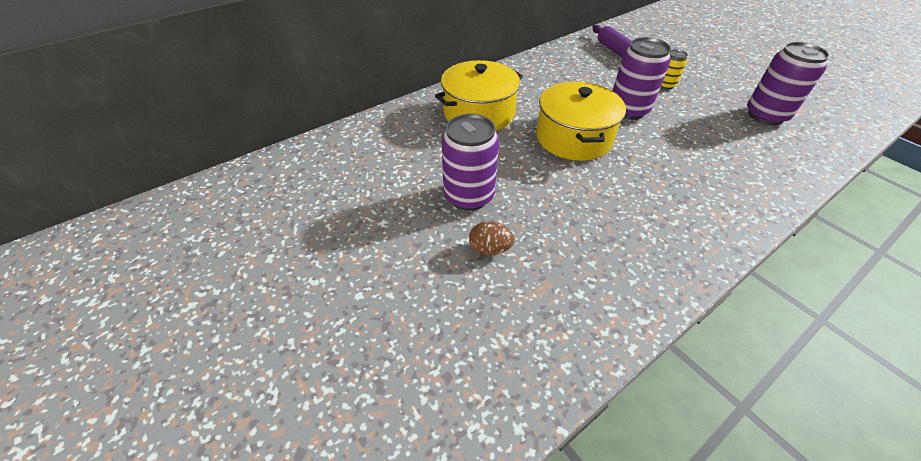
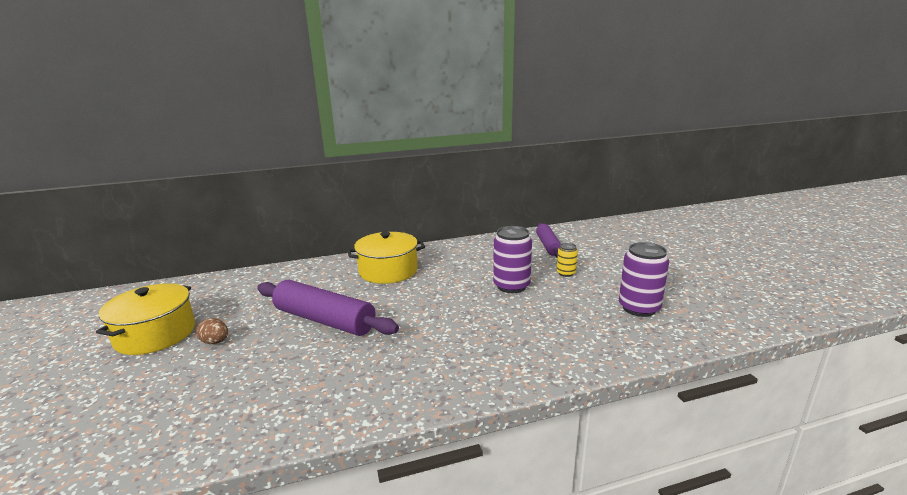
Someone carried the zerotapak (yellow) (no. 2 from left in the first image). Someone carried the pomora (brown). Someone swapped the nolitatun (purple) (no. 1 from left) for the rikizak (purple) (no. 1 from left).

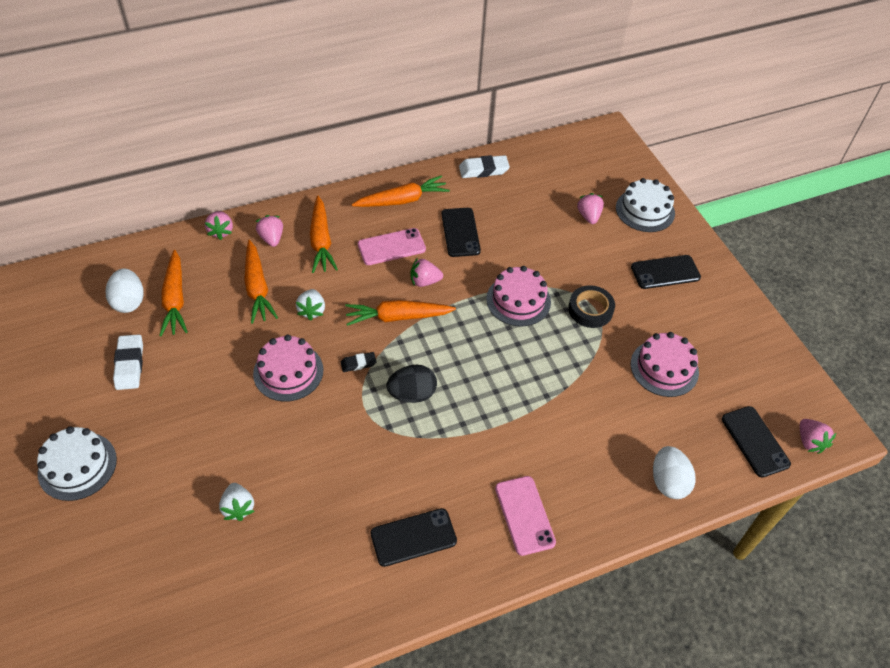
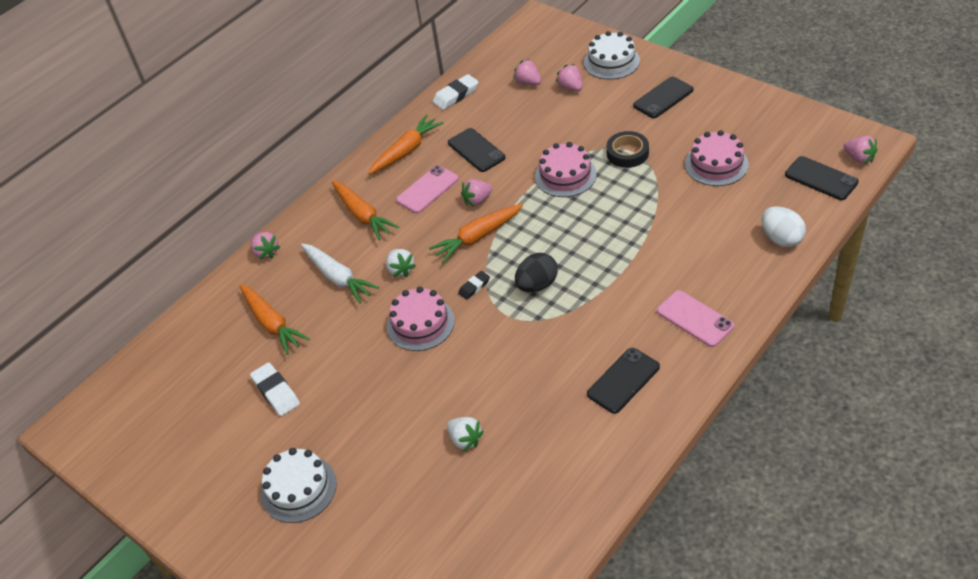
Someone repainted the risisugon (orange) (no. 2 from left), which became the risisugon (white). Someone carried the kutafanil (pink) (no. 2 from left in the first image). Someone took away the pomora (white) (no. 1 from left).

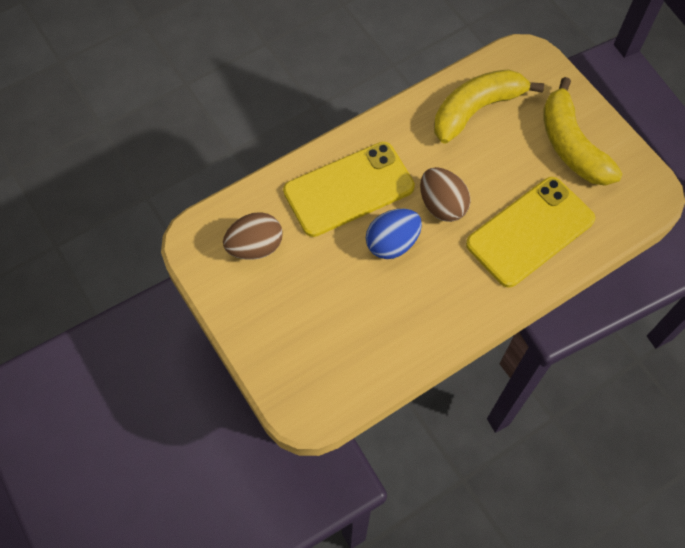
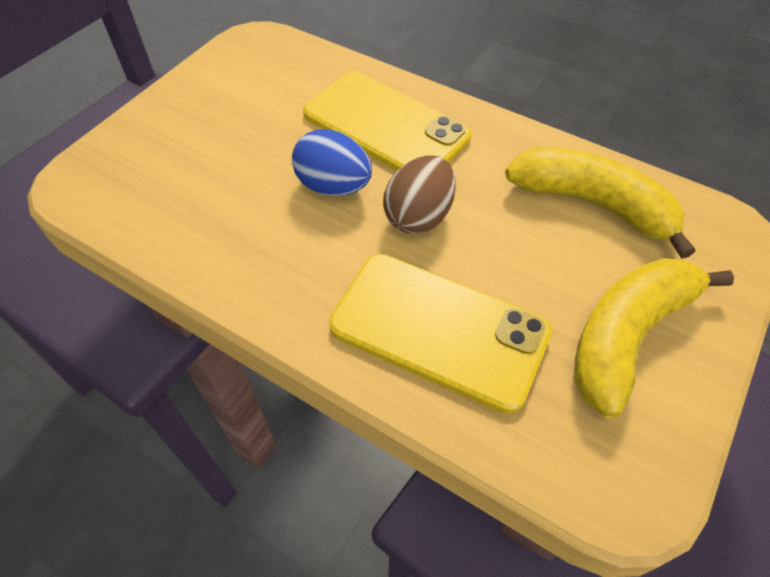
Someone took away the pomora (brown) (no. 1 from left).

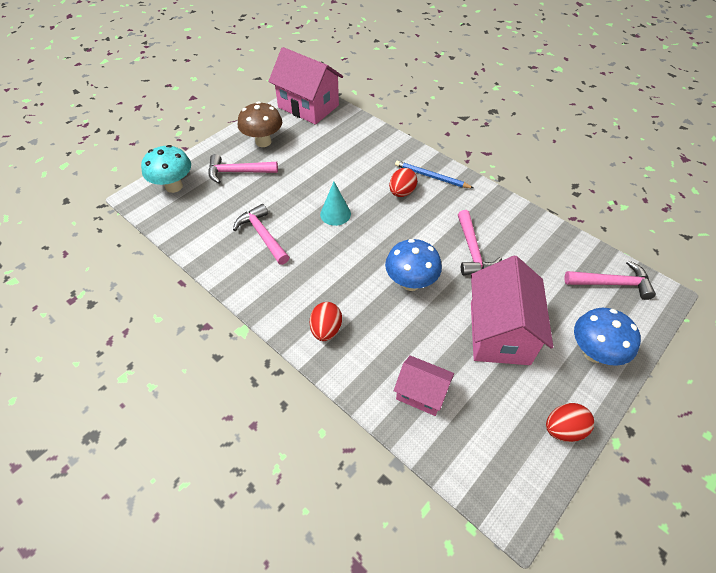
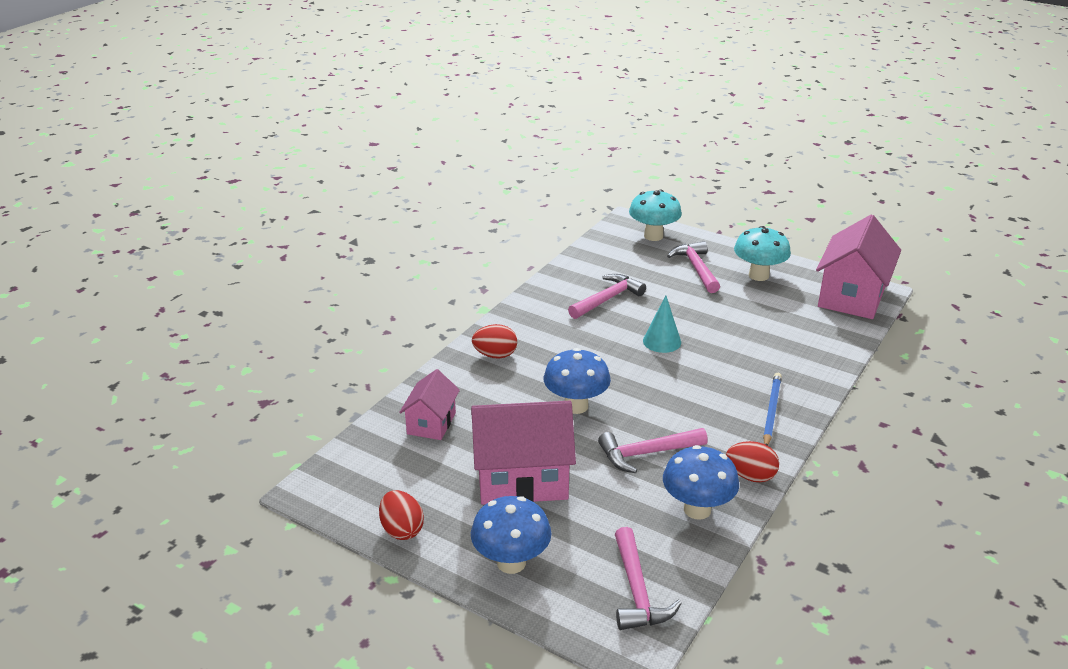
Someone put down the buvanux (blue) (no. 3 from left). Someone carried the pomora (red) (no. 2 from left in the first image). Someone repainted the buvanux (brown), which became the buvanux (turquoise) (no. 2 from left).

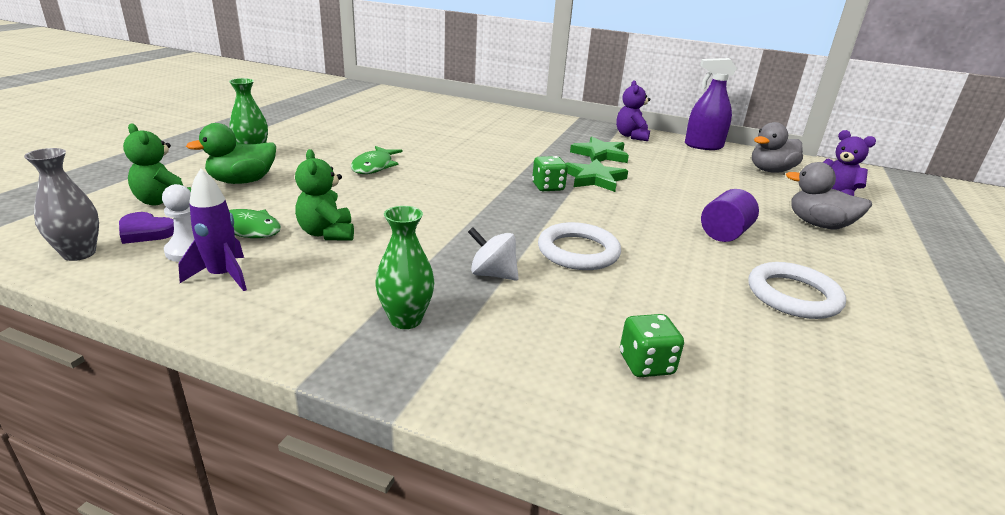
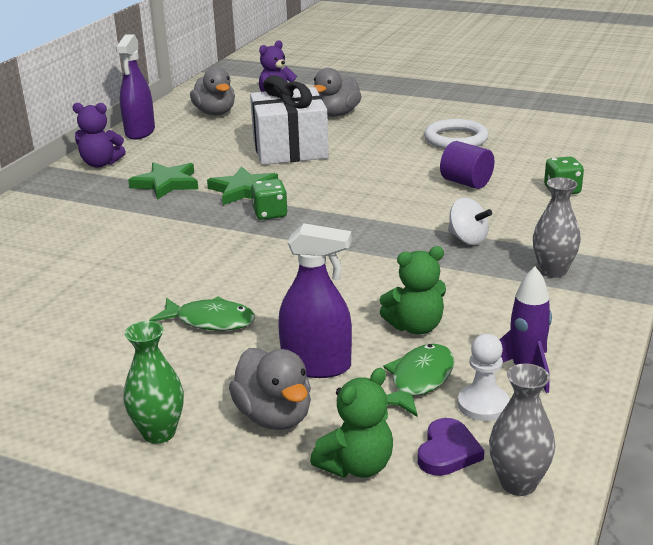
Someone repainted the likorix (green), which became the likorix (grey) (no. 2 from left). Someone put down the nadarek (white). Someone put down the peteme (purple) (no. 2 from left). Someone carried the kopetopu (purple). Someone rotated the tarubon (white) by 75 degrees counterclockwise. Someone repainted the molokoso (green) (no. 2 from left), which became the molokoso (grey) (no. 2 from left). Someone took away the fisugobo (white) (no. 1 from left).

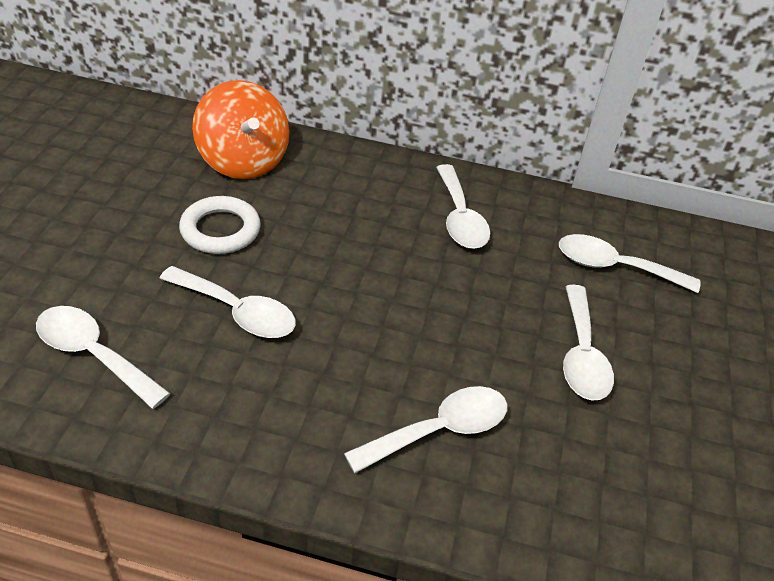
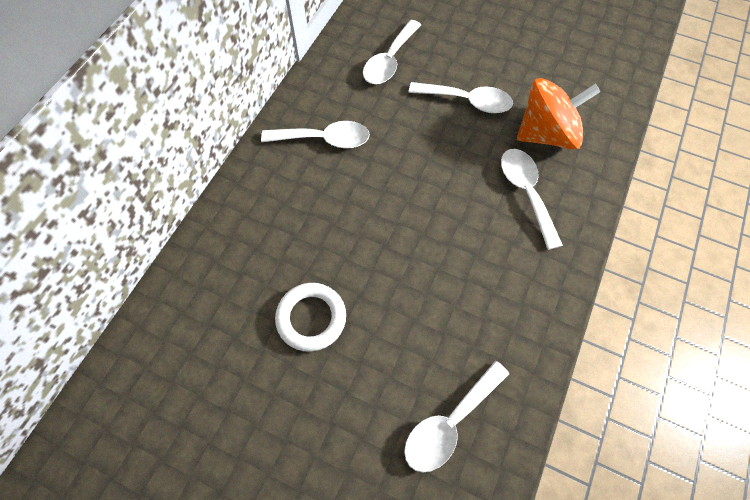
Someone carried the tarubon (orange). Someone took away the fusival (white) (no. 2 from left).

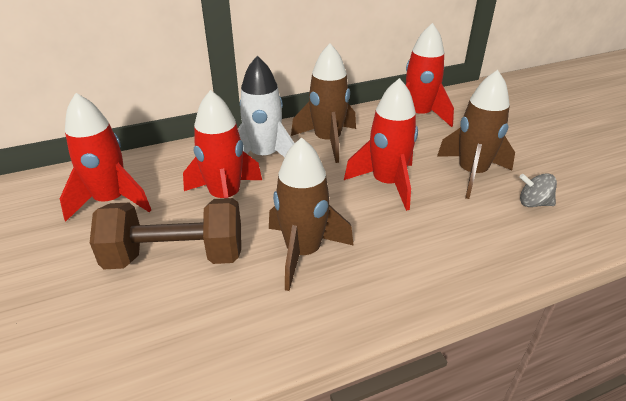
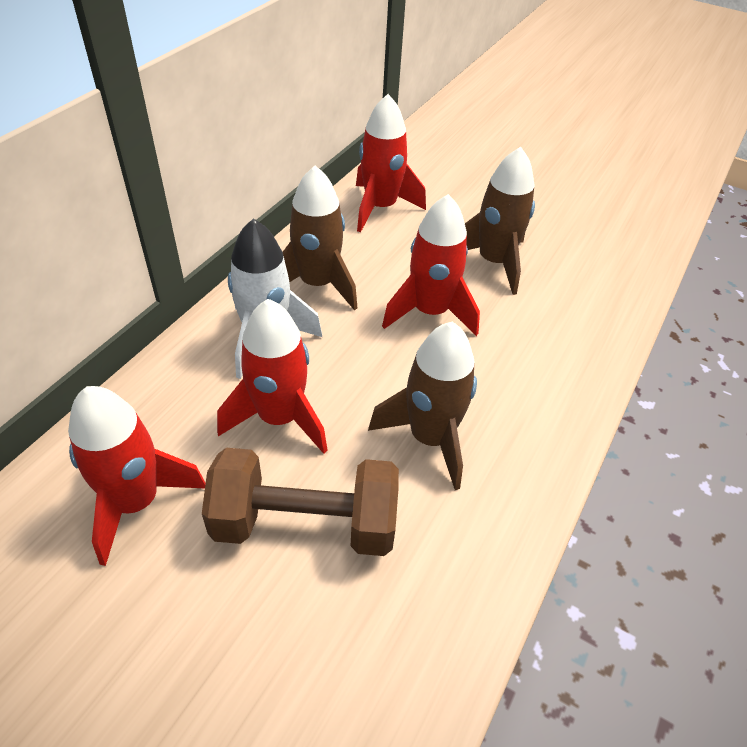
Someone rotated the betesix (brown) by 45 degrees clockwise. Someone took away the tarubon (grey).

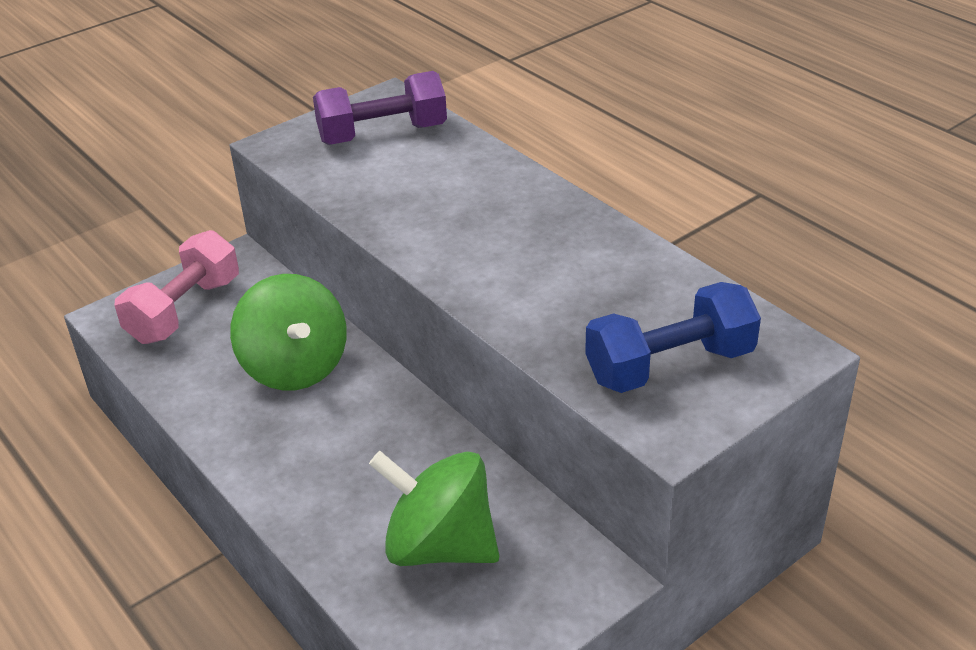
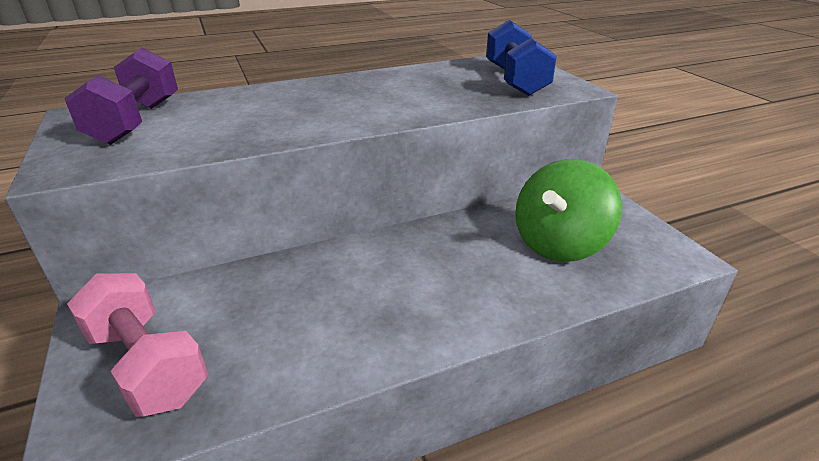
Someone took away the tarubon (green) (no. 1 from left).

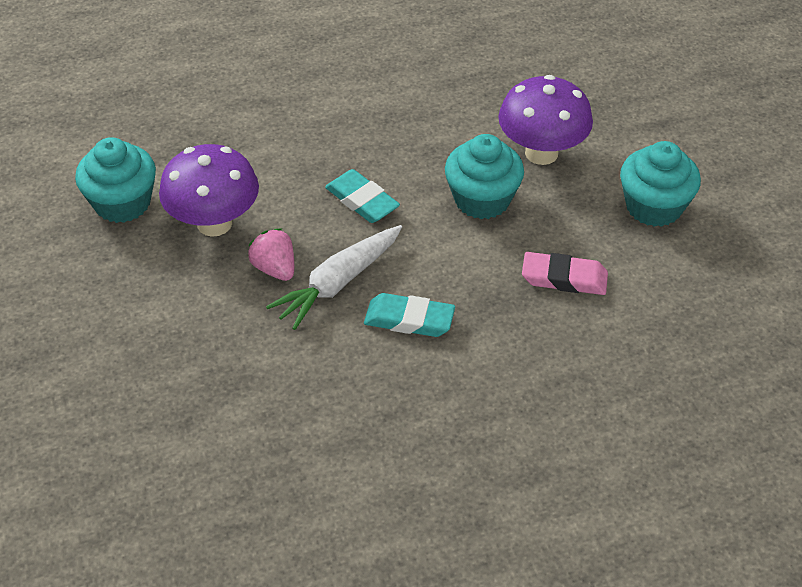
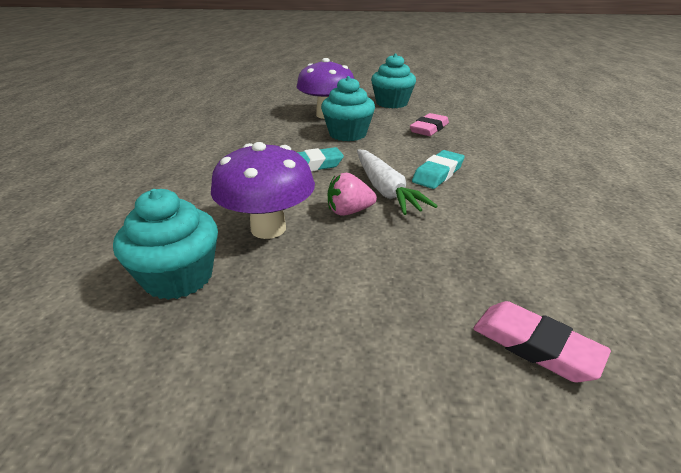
Someone put down the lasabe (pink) (no. 2 from left).

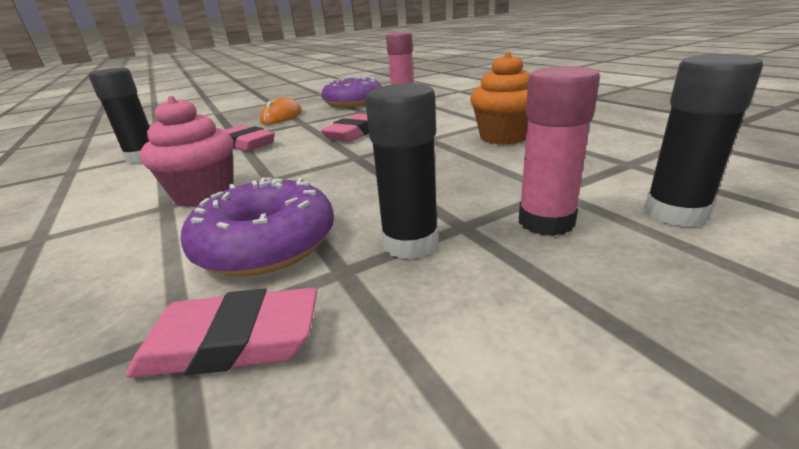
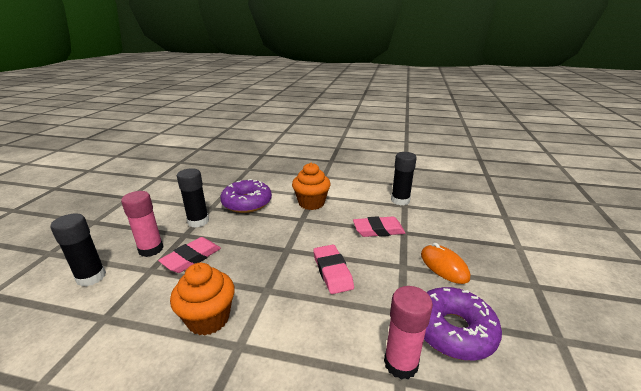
Someone carried the lasabe (pink) (no. 1 from left). Someone repainted the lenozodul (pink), which became the lenozodul (orange) (no. 2 from left).

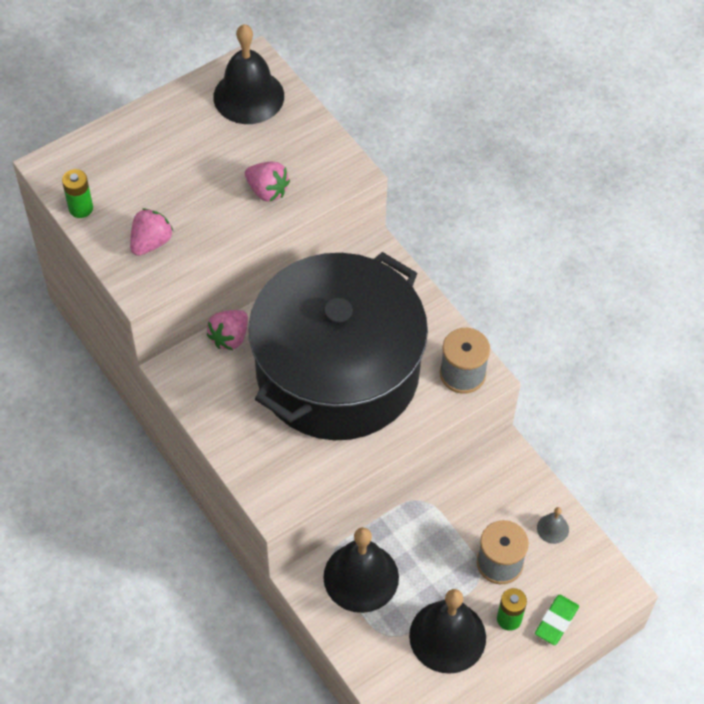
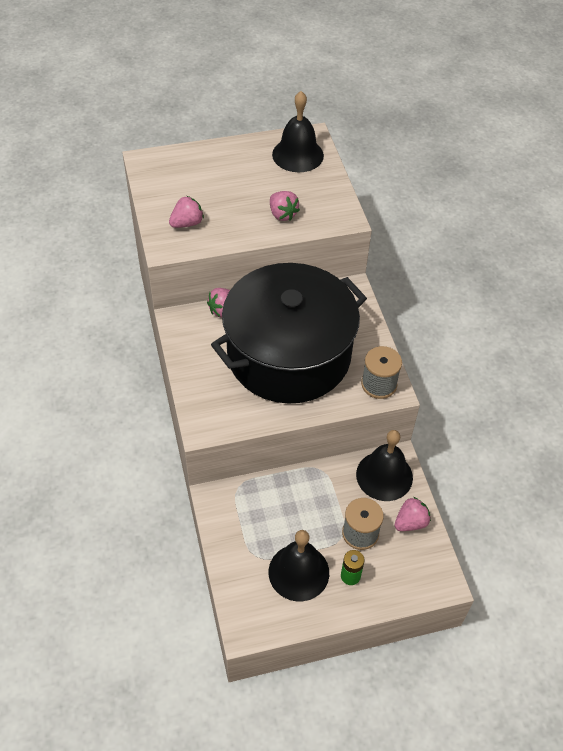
Someone carried the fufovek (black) (no. 2 from left in the first image). Someone swapped the fufovek (grey) for the kutafanil (pink) (no. 4 from left). Someone took away the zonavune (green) (no. 1 from left). Someone took away the lasabe (green).

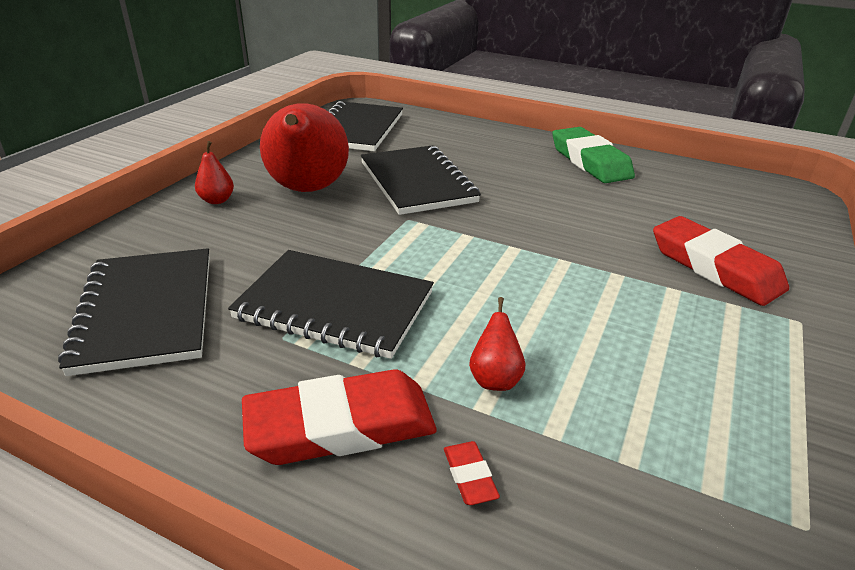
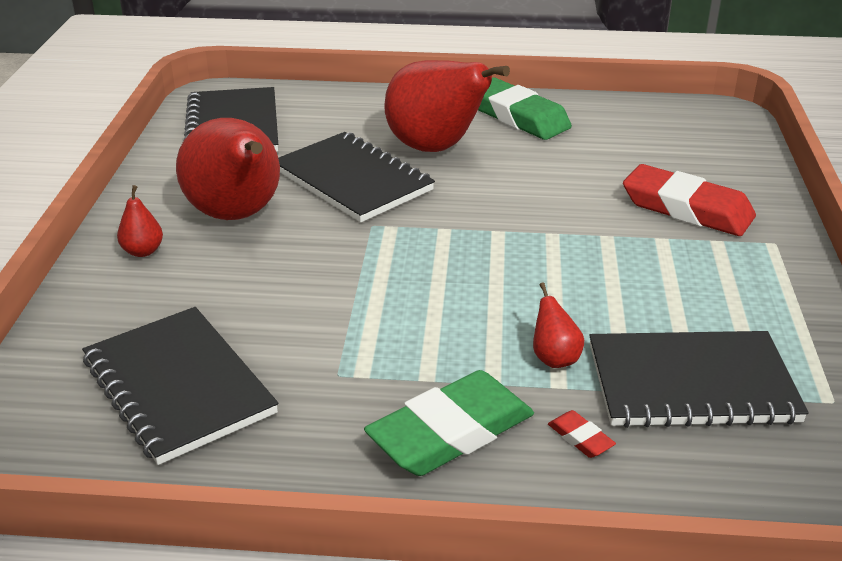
Someone repainted the lasabe (red) (no. 1 from left), which became the lasabe (green) (no. 1 from left). Someone put down the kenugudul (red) (no. 3 from left). Someone carried the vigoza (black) (no. 2 from left in the first image).

